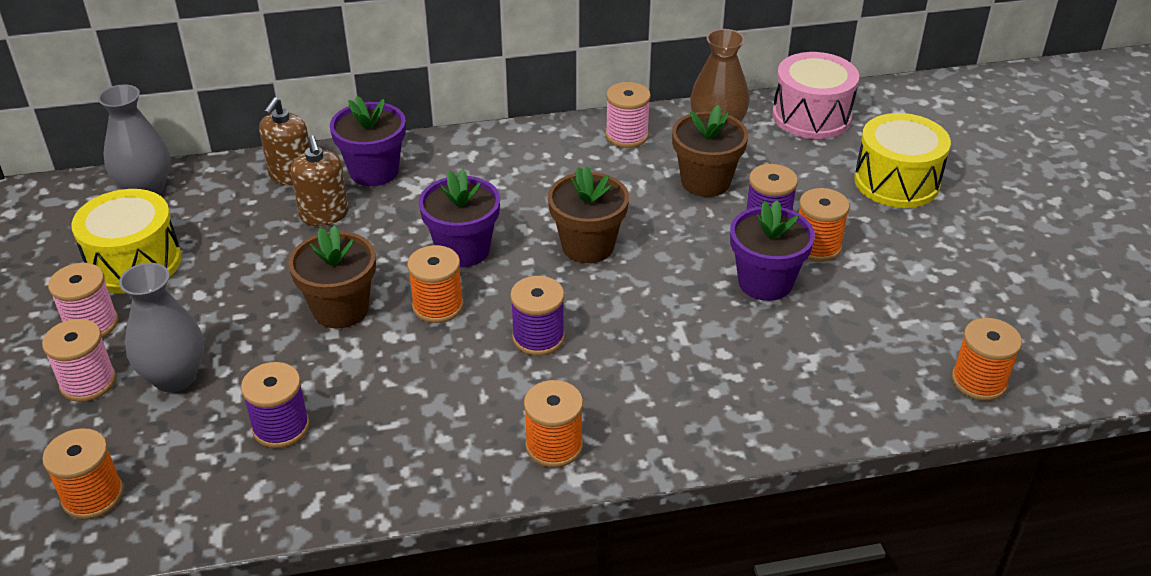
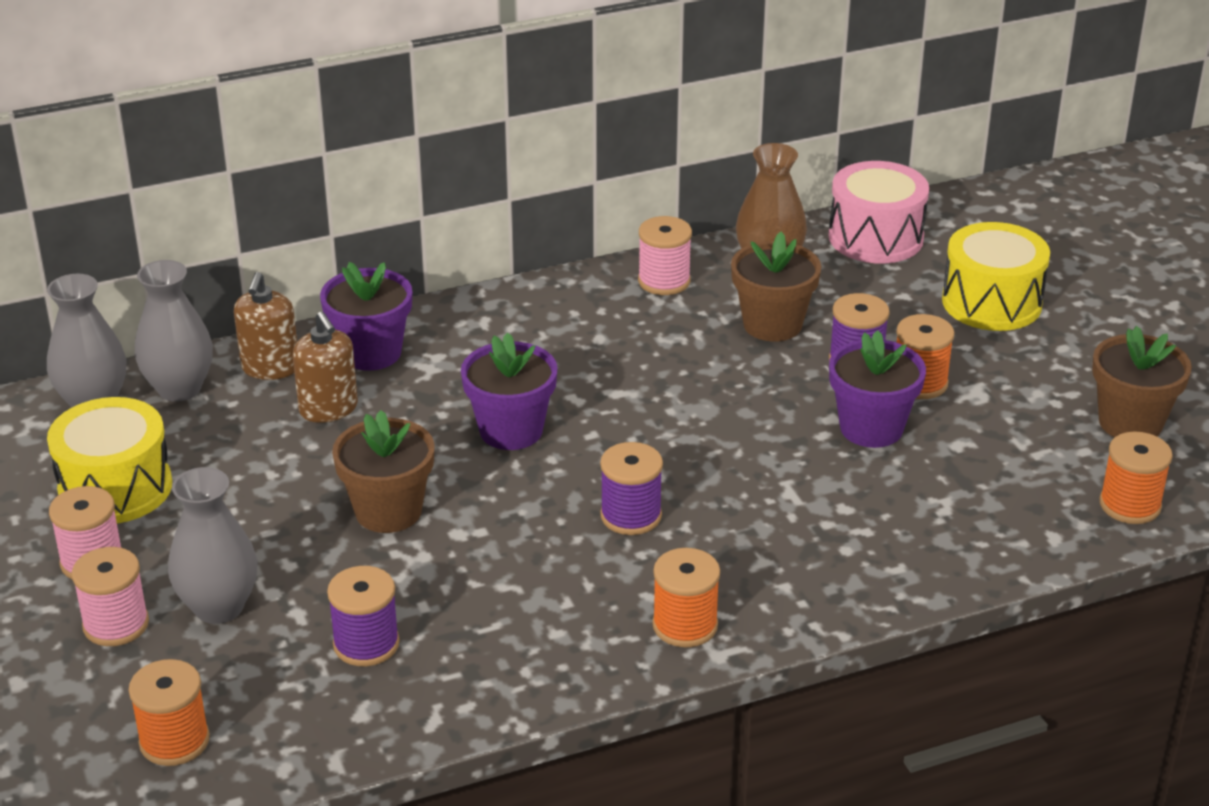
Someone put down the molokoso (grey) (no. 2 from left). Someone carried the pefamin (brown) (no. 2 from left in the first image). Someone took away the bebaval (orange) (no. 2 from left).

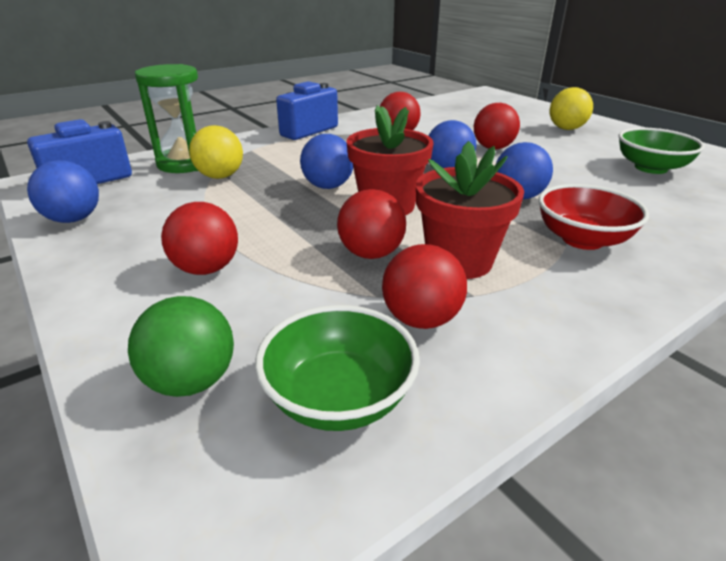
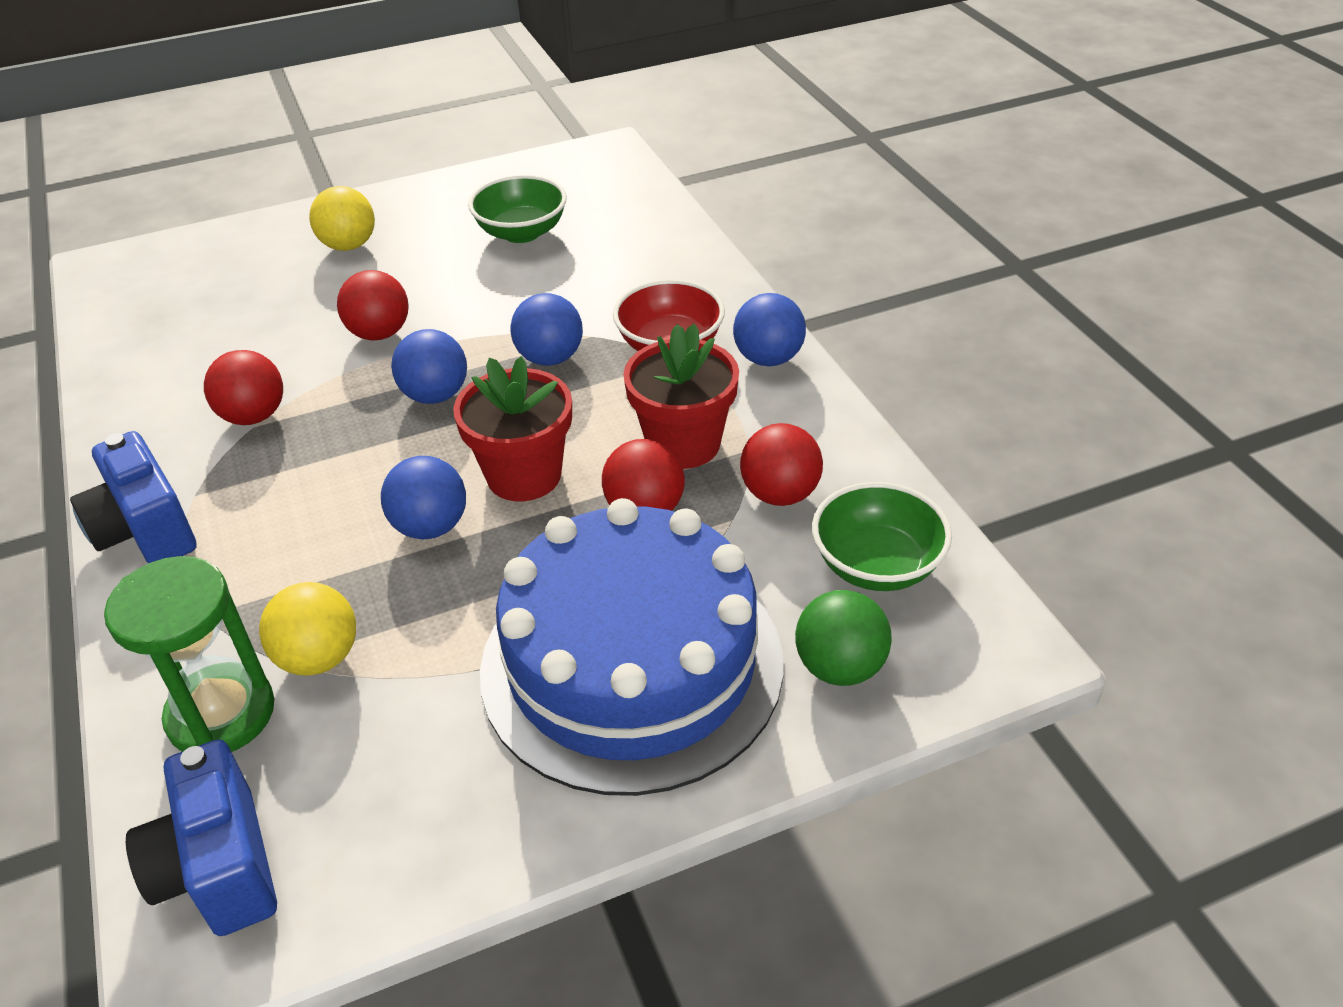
Someone swapped the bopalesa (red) (no. 1 from left) for the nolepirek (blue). Someone carried the bopalesa (blue) (no. 1 from left in the first image).

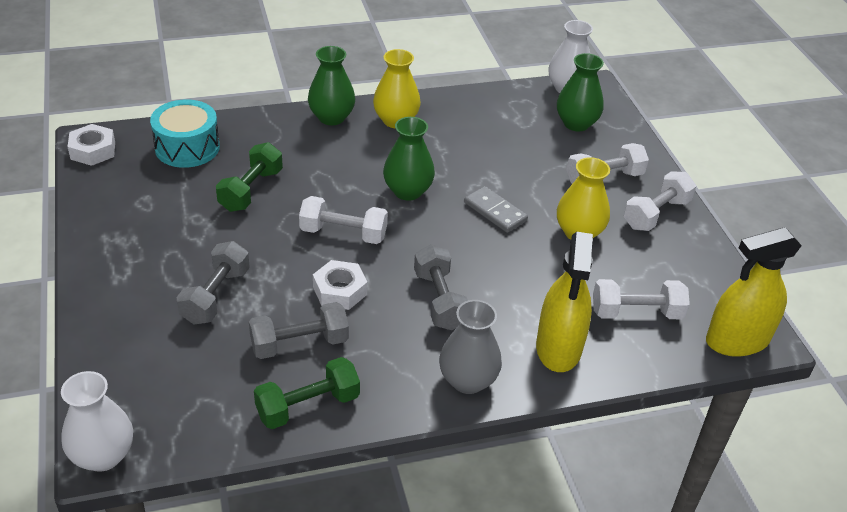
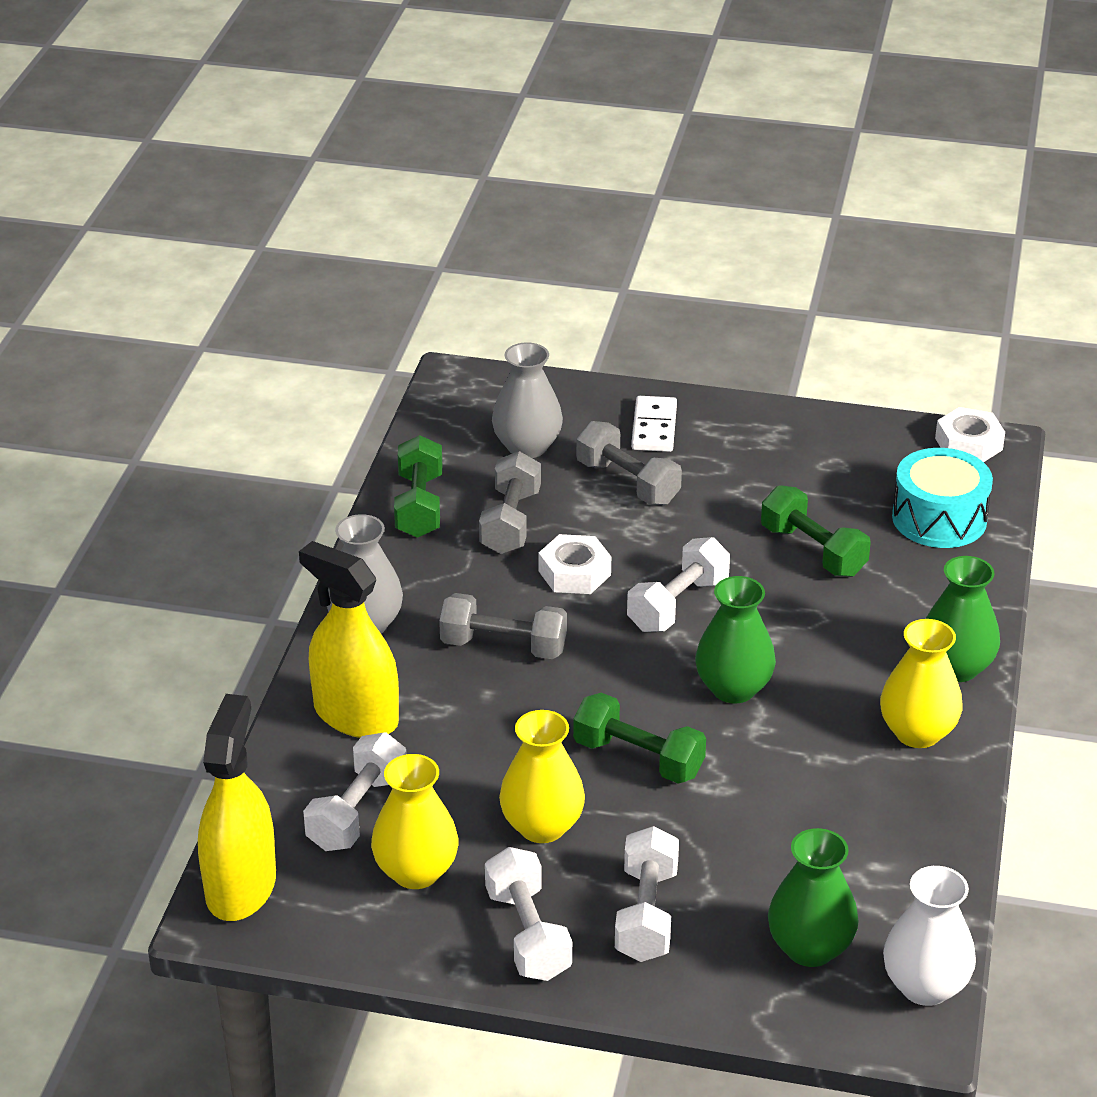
Someone put down the molokoso (yellow) (no. 1 from left). Someone put down the molokoso (grey) (no. 2 from left). Someone swapped the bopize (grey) for the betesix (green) (no. 2 from left). Someone put down the bopize (white). Someone took away the molokoso (white) (no. 1 from left).

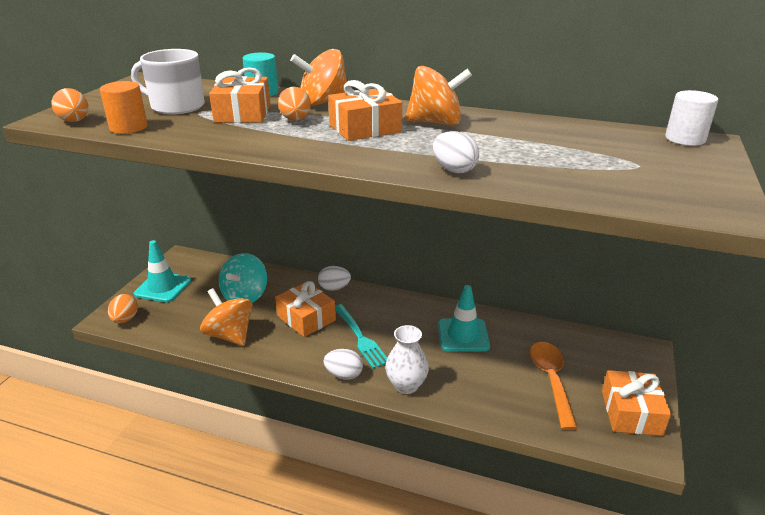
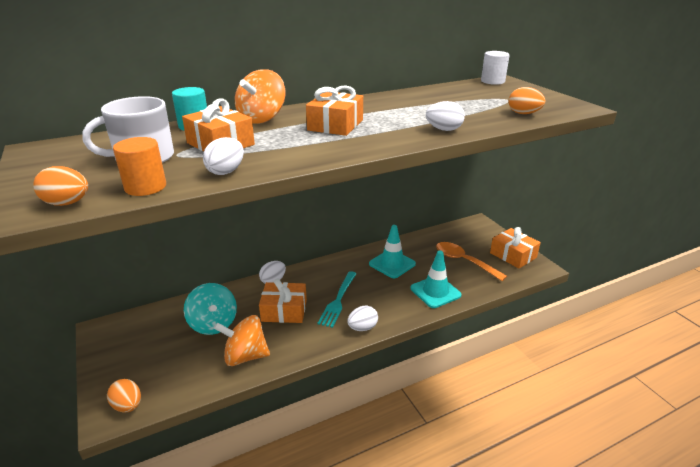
Someone put down the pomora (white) (no. 1 from left). Someone rotated the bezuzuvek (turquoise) by 90 degrees clockwise. Someone carried the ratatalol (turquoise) (no. 1 from left in the first image). Someone carried the pomora (orange) (no. 3 from left). Someone took away the molokoso (white). Someone took away the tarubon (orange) (no. 3 from left).

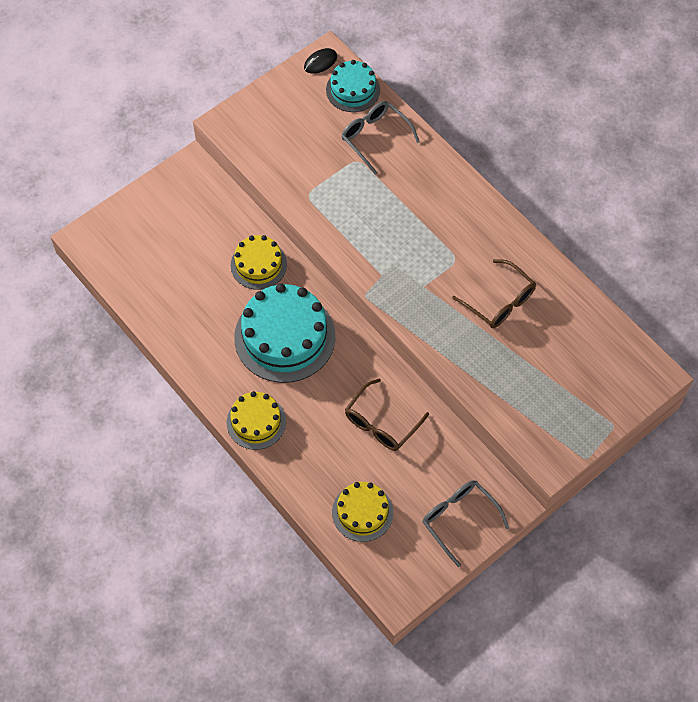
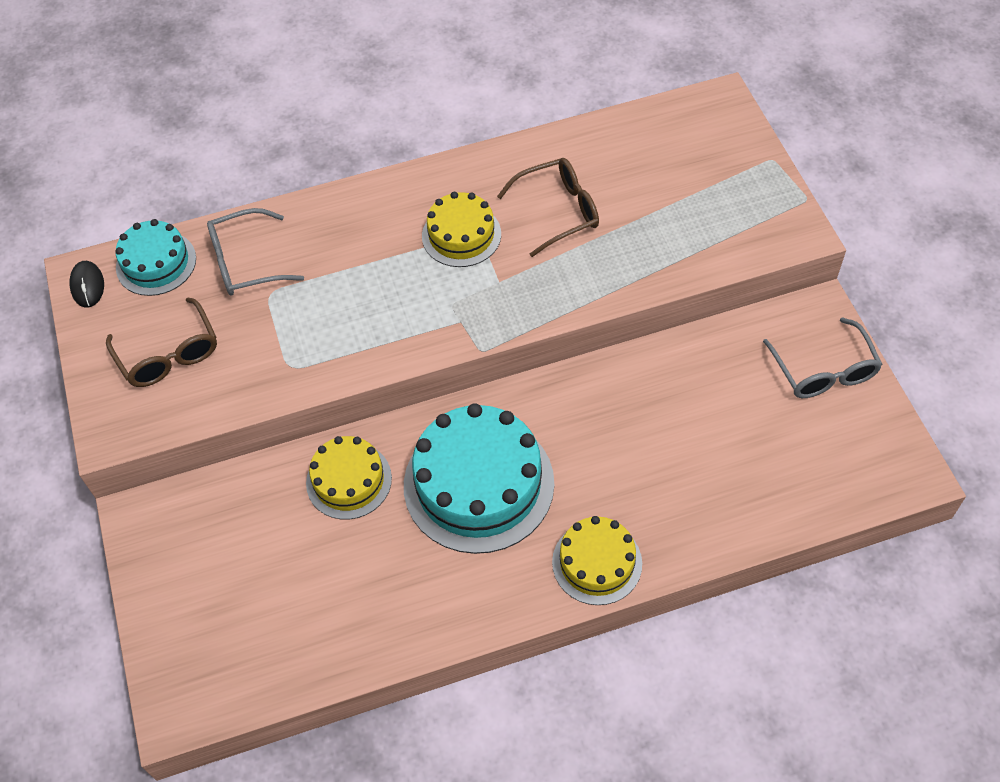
Someone carried the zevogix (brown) (no. 1 from left). Someone carried the nolepirek (yellow) (no. 3 from left in the first image). Someone rotated the zevogix (grey) (no. 2 from left) by 90 degrees counterclockwise.

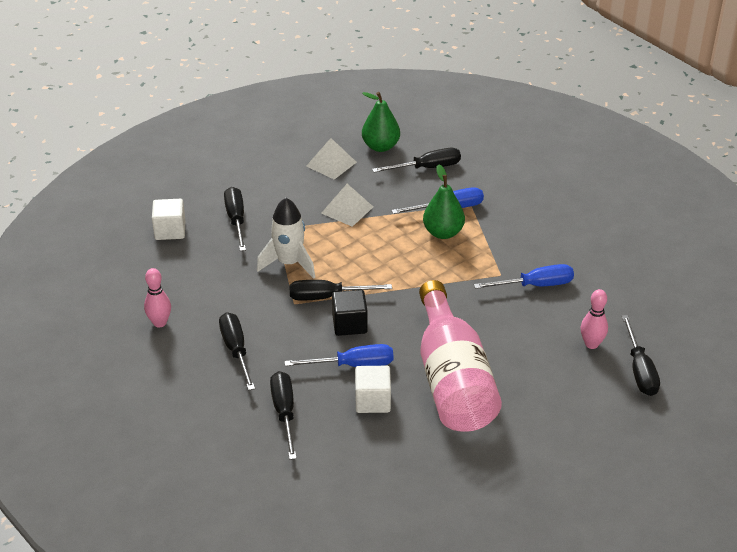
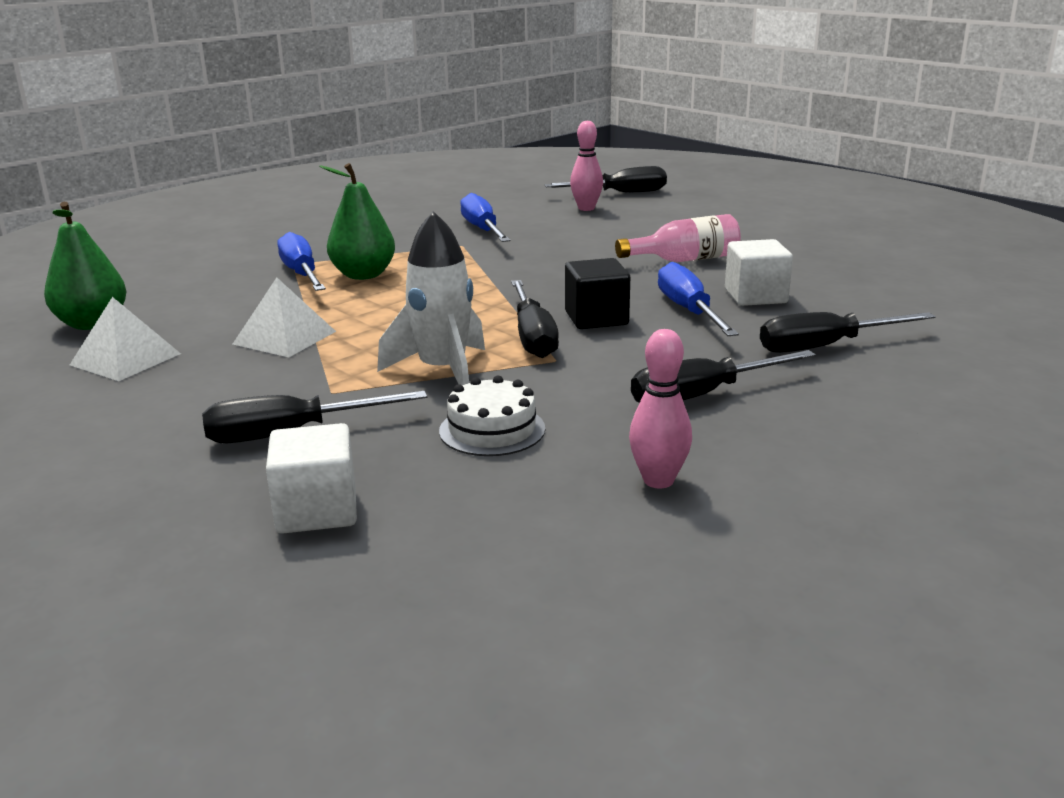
Someone put down the nolepirek (white). Someone scaled the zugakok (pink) by 0.49. Someone took away the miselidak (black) (no. 5 from left).

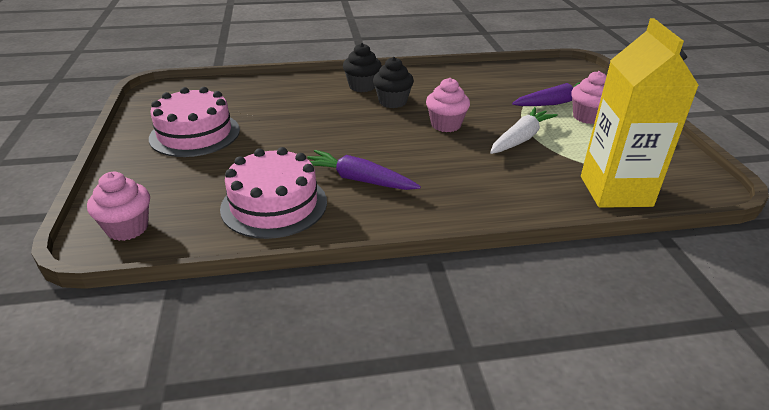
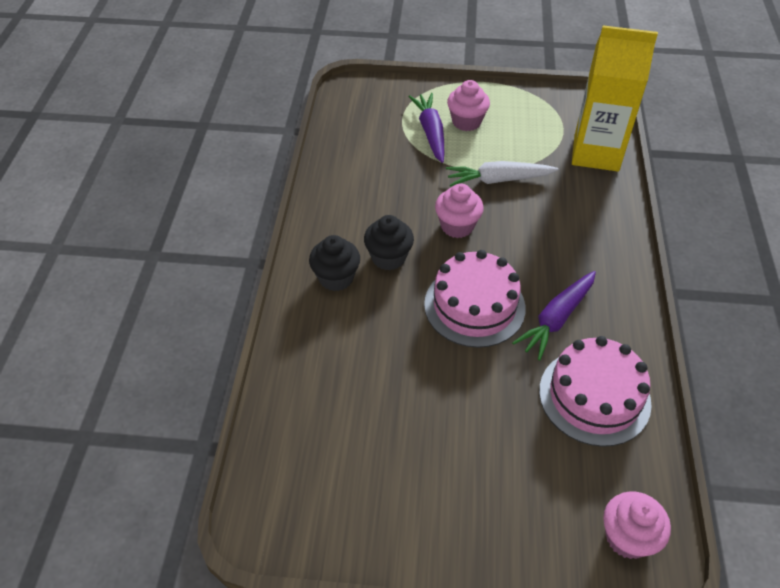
Someone carried the nolepirek (pink) (no. 1 from left). Someone rotated the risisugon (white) by 60 degrees counterclockwise.

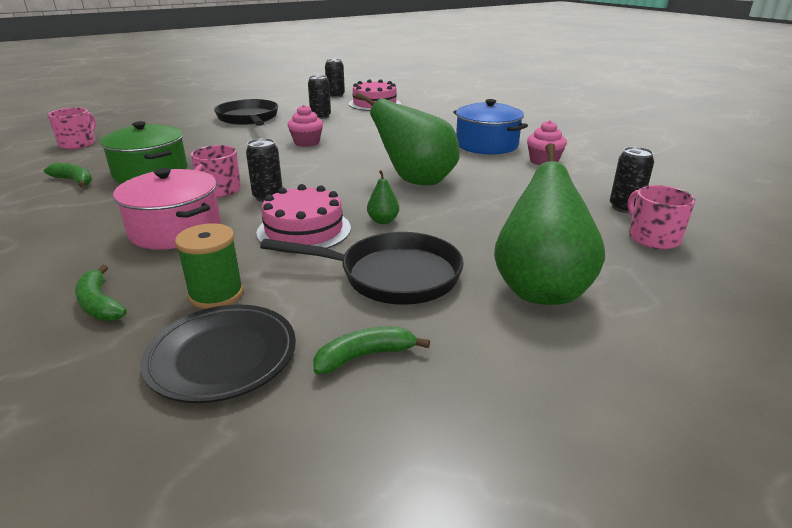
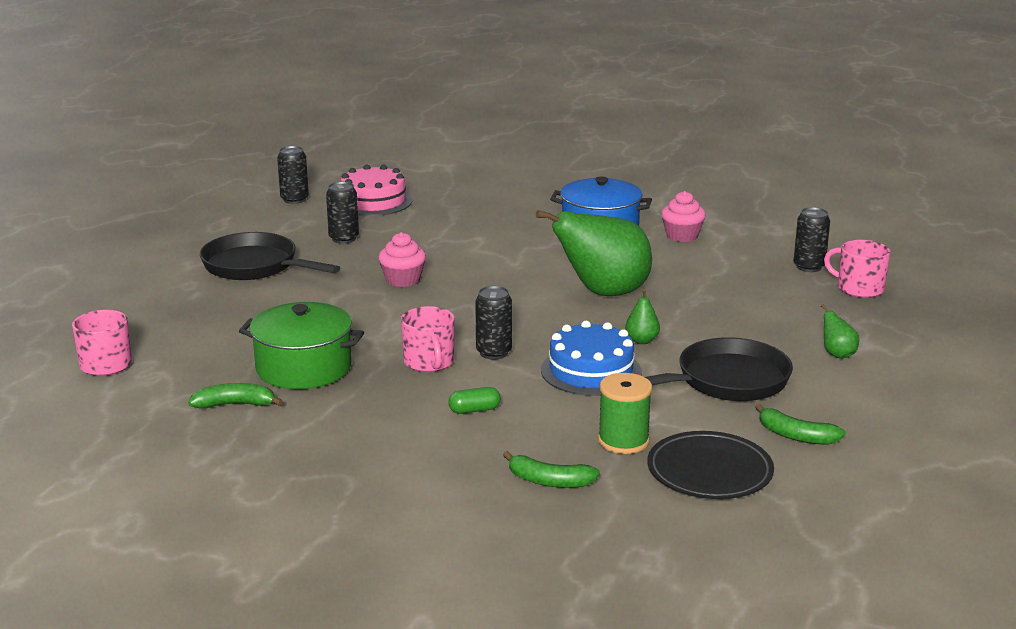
Someone swapped the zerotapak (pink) for the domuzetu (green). Someone repainted the nolepirek (pink) (no. 1 from left), which became the nolepirek (blue). Someone rotated the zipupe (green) (no. 3 from left) by 90 degrees counterclockwise. Someone scaled the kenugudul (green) (no. 3 from left) by 0.40.

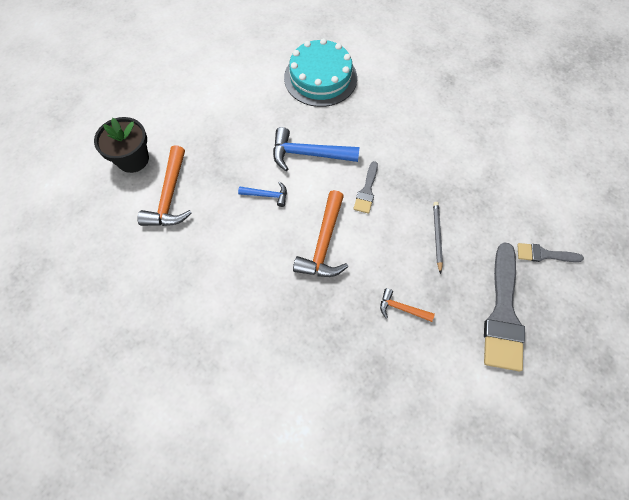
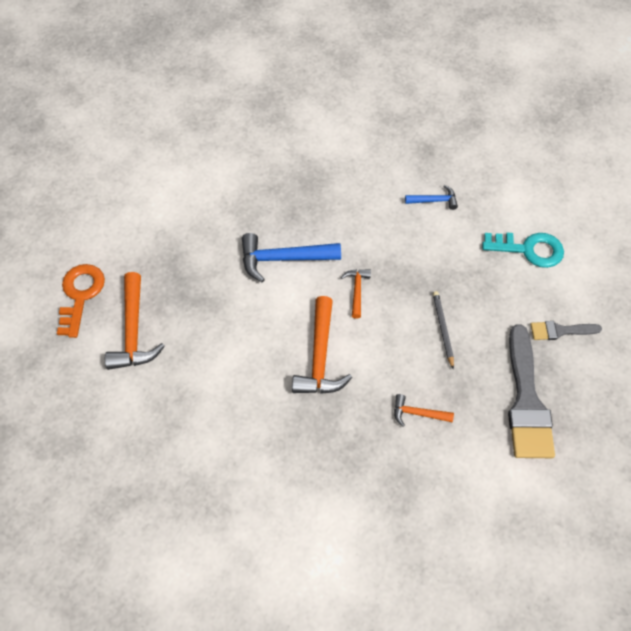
Someone swapped the pefamin (black) for the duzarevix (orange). Someone swapped the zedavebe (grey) (no. 1 from left) for the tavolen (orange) (no. 3 from left). Someone carried the tavolen (blue) (no. 1 from left in the first image). Someone put down the duzarevix (turquoise). Someone took away the nolepirek (turquoise).

